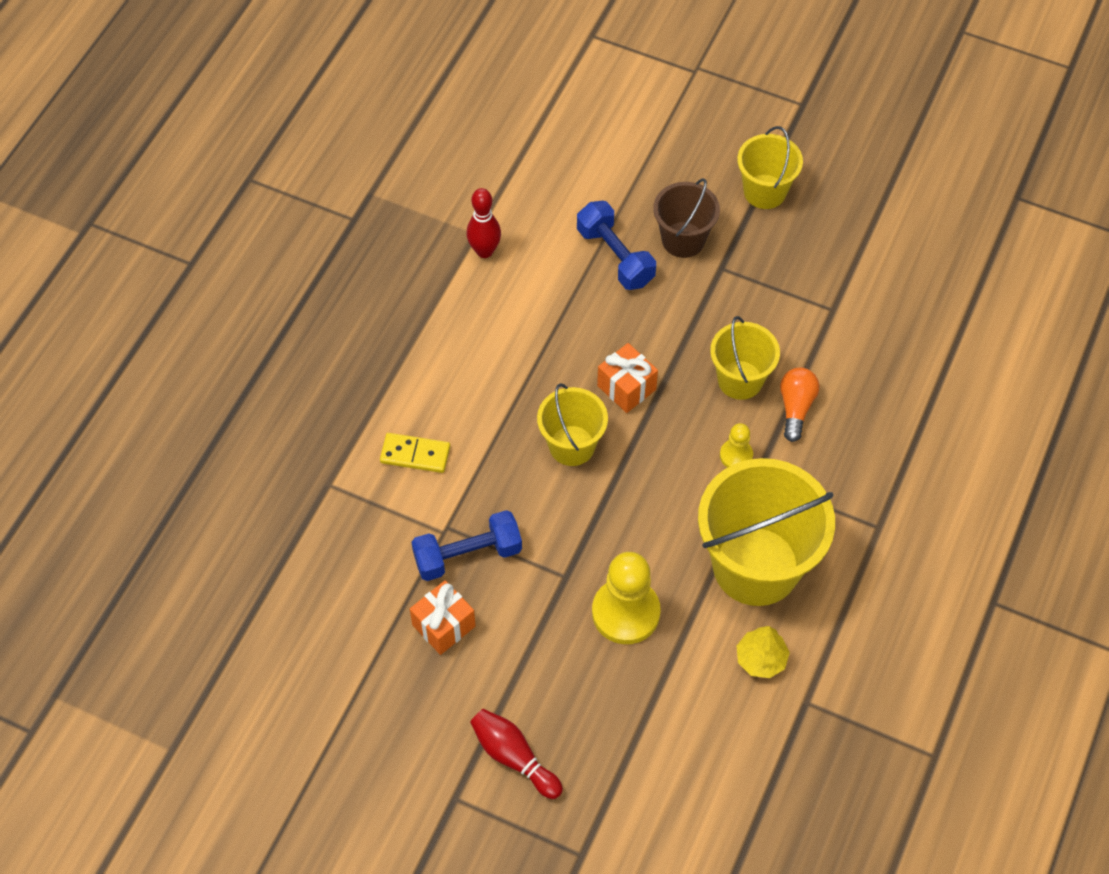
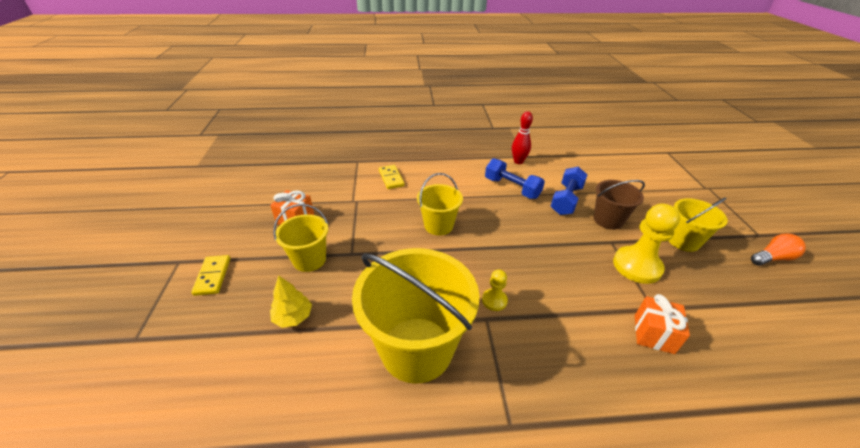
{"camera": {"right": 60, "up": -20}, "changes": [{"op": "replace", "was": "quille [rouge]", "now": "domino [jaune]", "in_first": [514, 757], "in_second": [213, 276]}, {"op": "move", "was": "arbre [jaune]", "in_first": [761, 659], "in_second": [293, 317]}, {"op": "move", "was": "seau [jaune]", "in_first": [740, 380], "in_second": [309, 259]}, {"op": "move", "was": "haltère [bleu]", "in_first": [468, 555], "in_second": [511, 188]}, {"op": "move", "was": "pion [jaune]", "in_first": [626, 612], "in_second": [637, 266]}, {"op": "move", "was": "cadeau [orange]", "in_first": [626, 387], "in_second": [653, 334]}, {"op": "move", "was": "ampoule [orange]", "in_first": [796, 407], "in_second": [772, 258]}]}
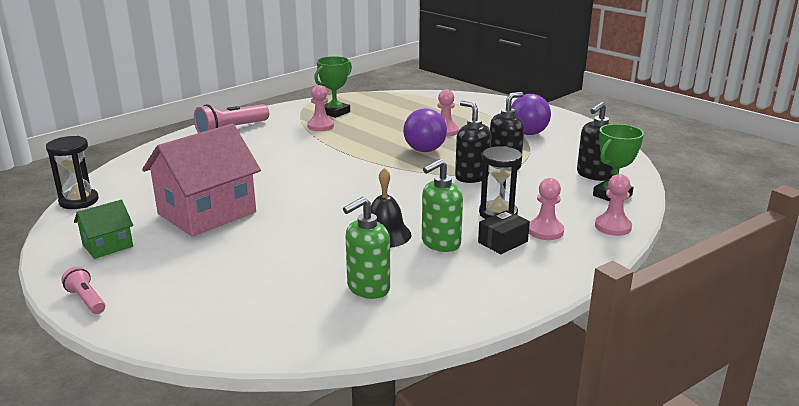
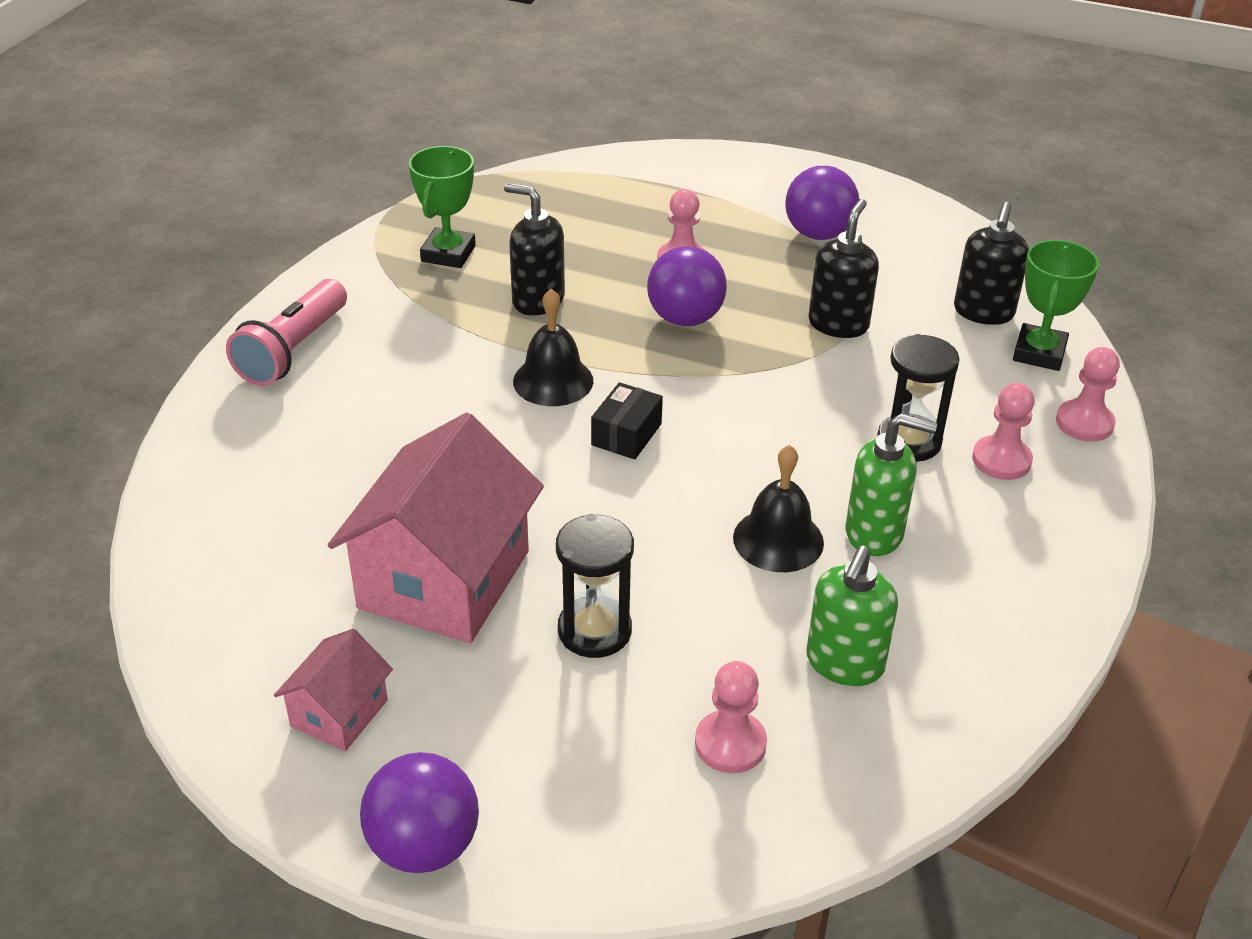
{"camera": {"right": -25, "up": 15}, "changes": [{"op": "recolor", "was": "maison [vert]", "now": "maison [rose]", "in_first": [108, 245], "in_second": [339, 713]}, {"op": "replace", "was": "lampe de poche [rose]", "now": "balle [violet]", "in_first": [86, 300], "in_second": [424, 846]}, {"op": "move", "was": "distributeur de savon [noir]", "in_first": [471, 177], "in_second": [537, 300]}, {"op": "insert", "now": "cloche [noir]", "in_second": [553, 381]}, {"op": "move", "was": "sablier [noir]", "in_first": [79, 201], "in_second": [594, 630]}, {"op": "move", "was": "boîte [noir]", "in_first": [503, 242], "in_second": [626, 434]}, {"op": "move", "was": "pion [rose]", "in_first": [320, 126], "in_second": [730, 744]}, {"op": "rotate", "was": "distributeur de savon [vert]", "in_first": [440, 243], "in_second": [875, 533], "clockwise": -105}]}
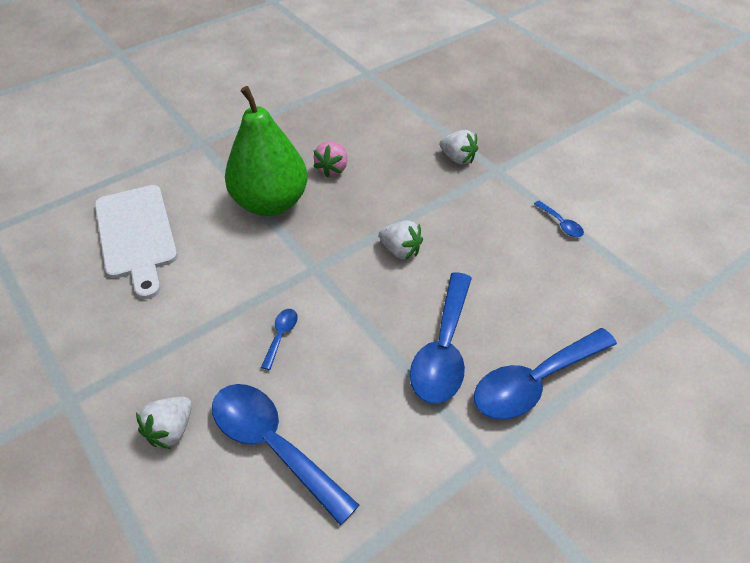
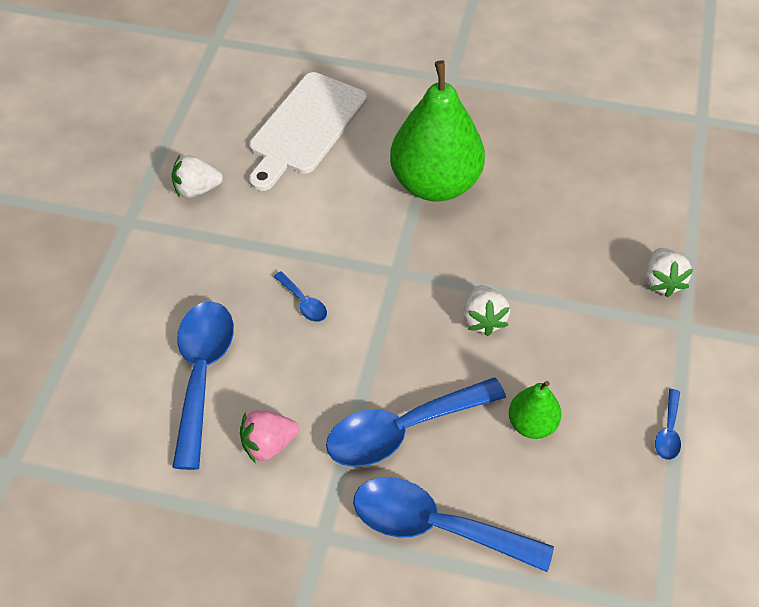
{"camera": {"right": 50, "up": 5}, "changes": [{"op": "move", "was": "fraise [blanc]", "in_first": [171, 430], "in_second": [197, 189]}, {"op": "move", "was": "fraise [rose]", "in_first": [332, 169], "in_second": [268, 444]}, {"op": "rotate", "was": "cuillère [bleu]", "in_first": [281, 336], "in_second": [303, 302], "clockwise": 75}, {"op": "insert", "now": "poire [vert]", "in_second": [532, 424]}]}
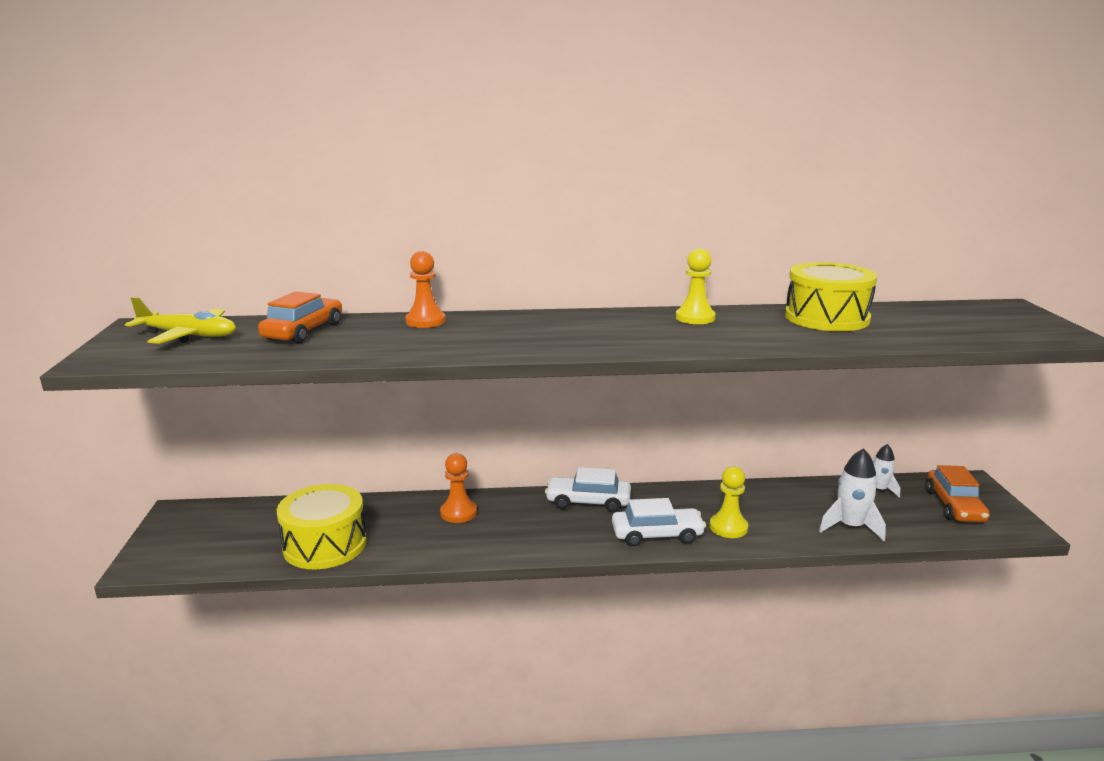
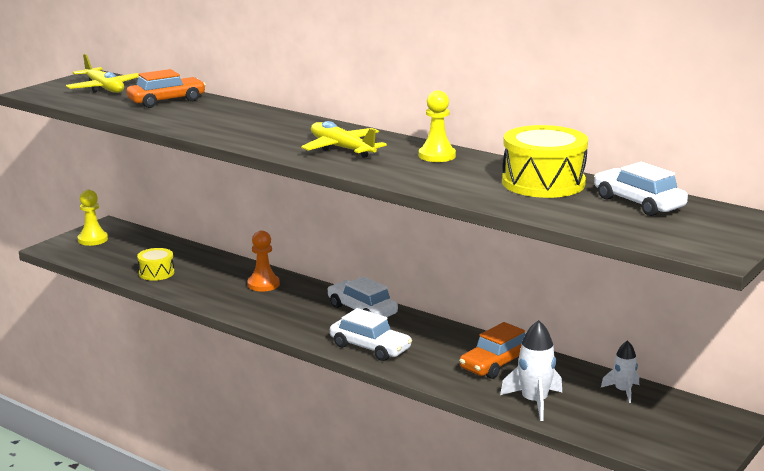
{"camera": {"right": 40, "up": 0}, "changes": [{"op": "move", "was": "pion [jaune]", "in_first": [728, 527], "in_second": [92, 239]}, {"op": "resize", "was": "tambour [jaune]", "in_first": [325, 545], "in_second": [156, 273], "ratio": 0.54}, {"op": "insert", "now": "avion [jaune]", "in_second": [342, 148]}, {"op": "move", "was": "voiture [orange]", "in_first": [954, 506], "in_second": [496, 363]}, {"op": "insert", "now": "voiture [blanc]", "in_second": [638, 203]}, {"op": "delete", "was": "pion [orange]", "in_first": [425, 321]}]}
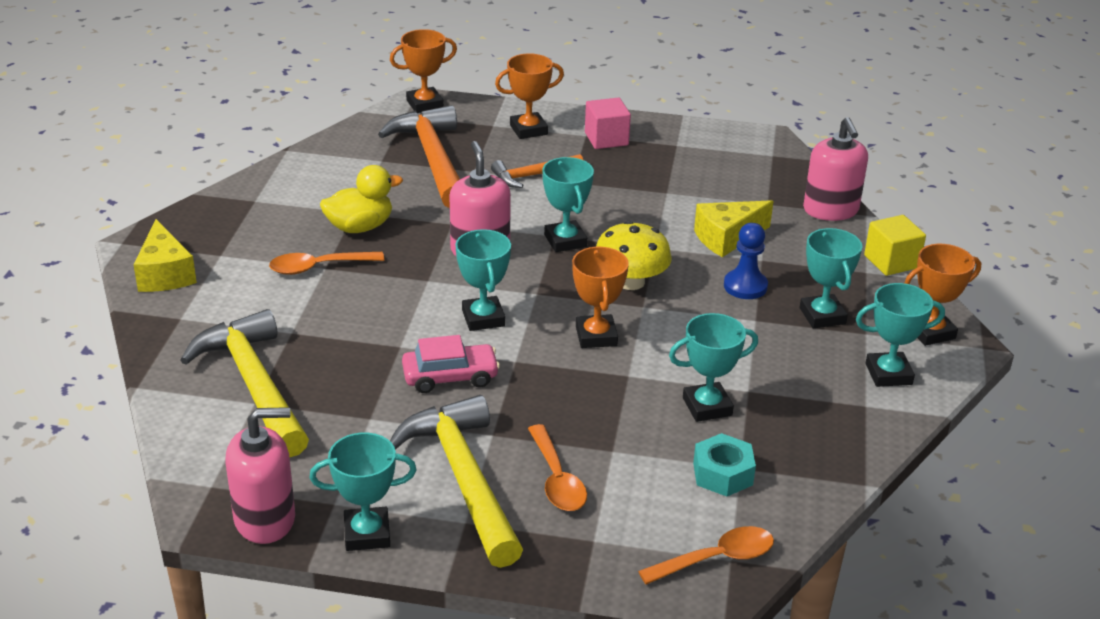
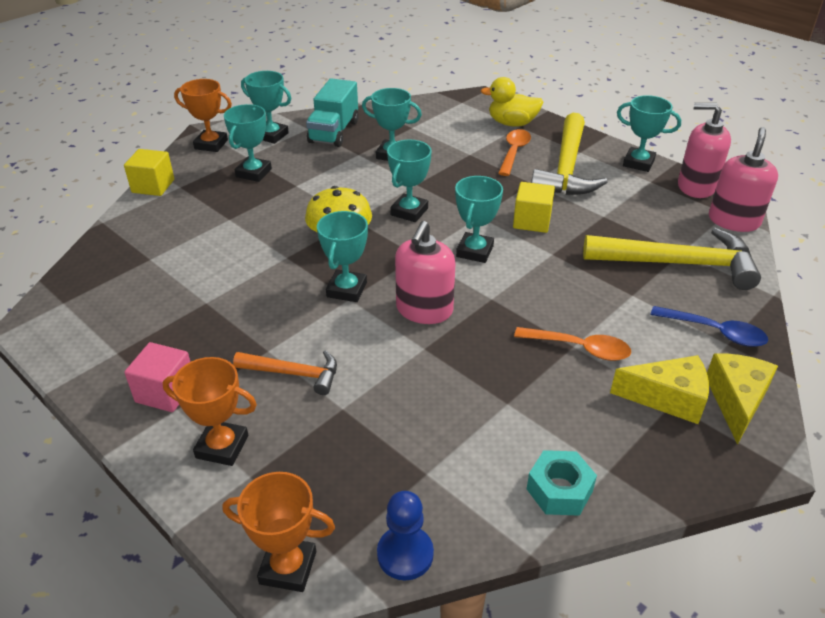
{"camera": {"right": -145, "up": 5}, "changes": [{"op": "insert", "now": "camion [turquoise]", "in_second": [334, 132]}, {"op": "move", "was": "pion [bleu]", "in_first": [745, 286], "in_second": [405, 554]}, {"op": "recolor", "was": "trophée [orange]", "now": "trophée [turquoise]", "in_first": [596, 336], "in_second": [409, 211]}, {"op": "move", "was": "canard [jaune]", "in_first": [360, 227], "in_second": [512, 123]}, {"op": "replace", "was": "voiture [rose]", "now": "cube [jaune]", "in_first": [450, 377], "in_second": [532, 221]}, {"op": "move", "was": "écrou [turquoise]", "in_first": [723, 474], "in_second": [559, 490]}, {"op": "rotate", "was": "marteau [jaune]", "in_first": [254, 385], "in_second": [678, 263], "clockwise": -90}, {"op": "move", "was": "fromage [jaune]", "in_first": [727, 238], "in_second": [667, 398]}, {"op": "insert", "now": "cuillère [bleu]", "in_second": [715, 332]}, {"op": "move", "was": "distributeur de savon [rose]", "in_first": [830, 210], "in_second": [733, 221]}, {"op": "delete", "was": "marteau [orange]", "in_first": [433, 159]}, {"op": "delete", "was": "cuillère [orange]", "in_first": [716, 559]}]}
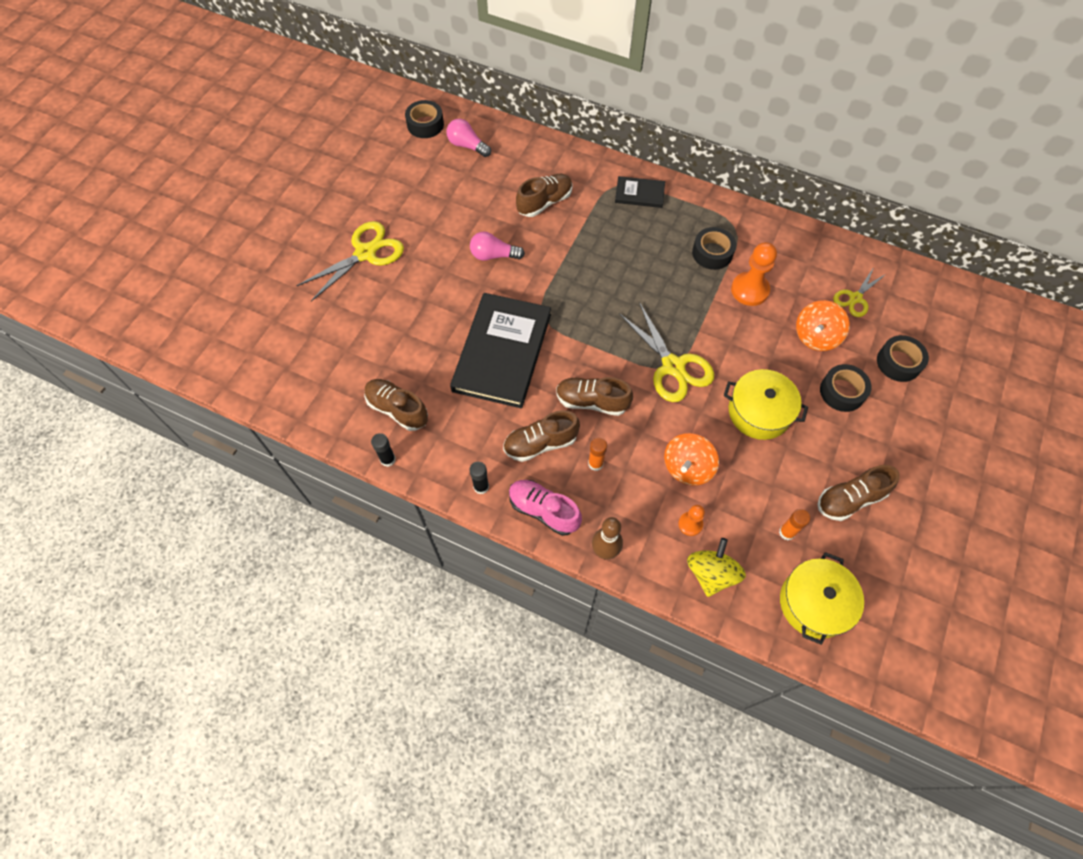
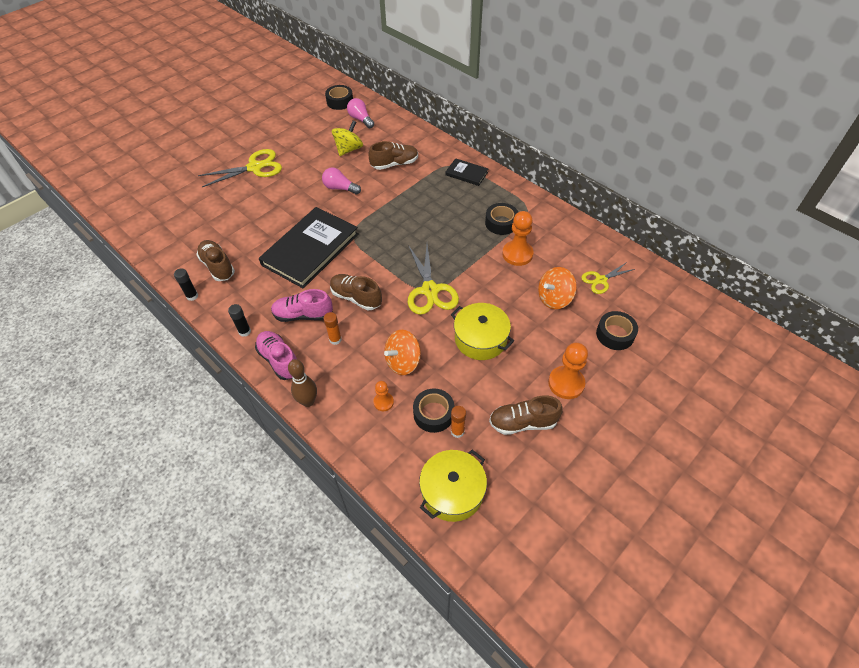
{"camera": {"right": 20, "up": -10}, "changes": [{"op": "recolor", "was": "chaussure [marron]", "now": "chaussure [rose]", "in_first": [540, 443], "in_second": [303, 315]}, {"op": "move", "was": "toupie [jaune]", "in_first": [711, 573], "in_second": [349, 149]}, {"op": "move", "was": "ruban adhésif [noir]", "in_first": [842, 392], "in_second": [433, 414]}, {"op": "insert", "now": "pion [orange]", "in_second": [566, 383]}]}
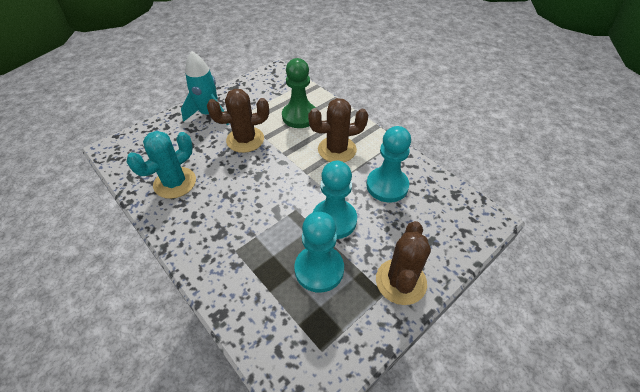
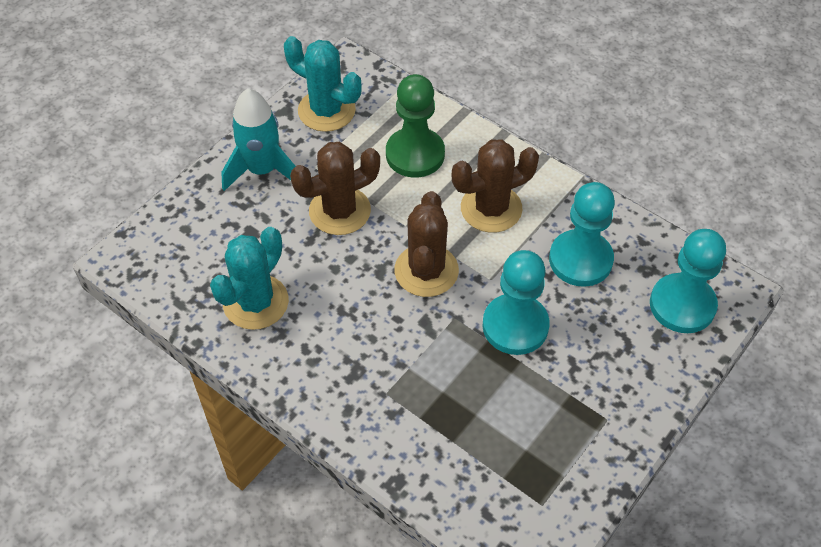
{"camera": {"right": -10, "up": 5}, "changes": [{"op": "insert", "now": "cactus [turquoise]", "in_second": [326, 110]}, {"op": "move", "was": "cactus [marron]", "in_first": [401, 281], "in_second": [426, 271]}, {"op": "move", "was": "pion [turquoise]", "in_first": [319, 269], "in_second": [682, 305]}]}
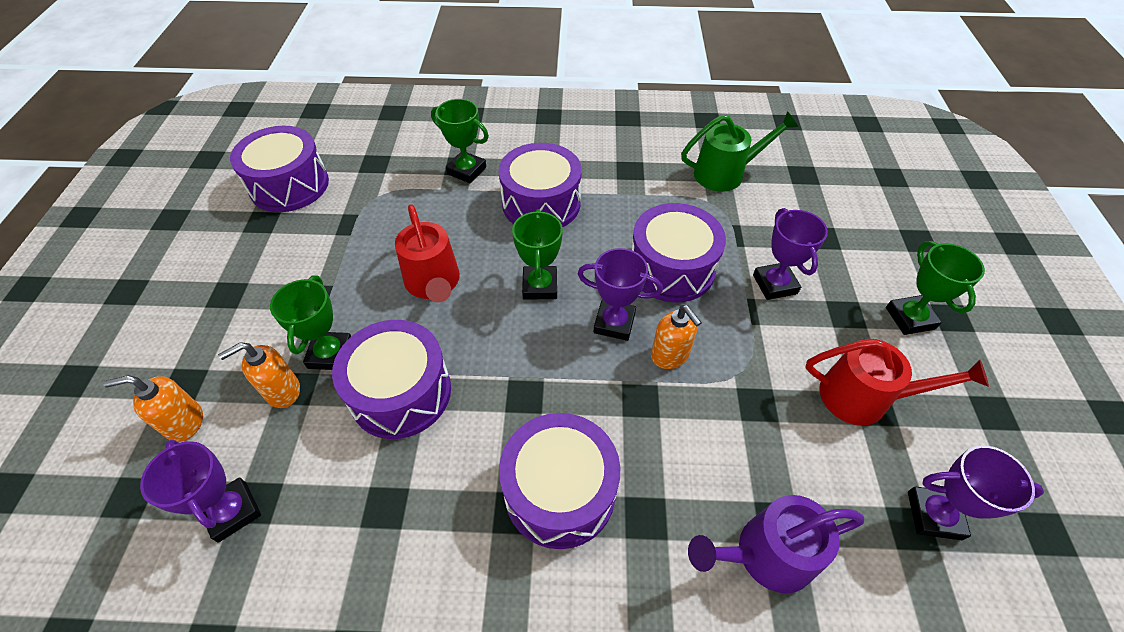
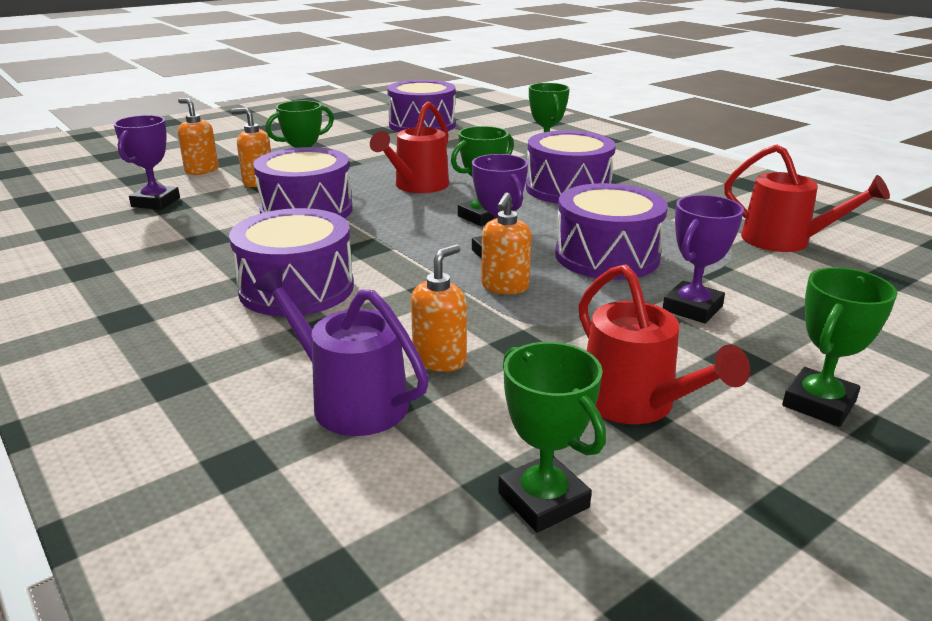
{"camera": {"right": 50, "up": -25}, "changes": [{"op": "insert", "now": "distributeur de savon [orange]", "in_second": [440, 359]}, {"op": "recolor", "was": "trophée [violet]", "now": "trophée [vert]", "in_first": [934, 515], "in_second": [543, 500]}, {"op": "recolor", "was": "arrosoir [vert]", "now": "arrosoir [rouge]", "in_first": [725, 173], "in_second": [785, 241]}]}
